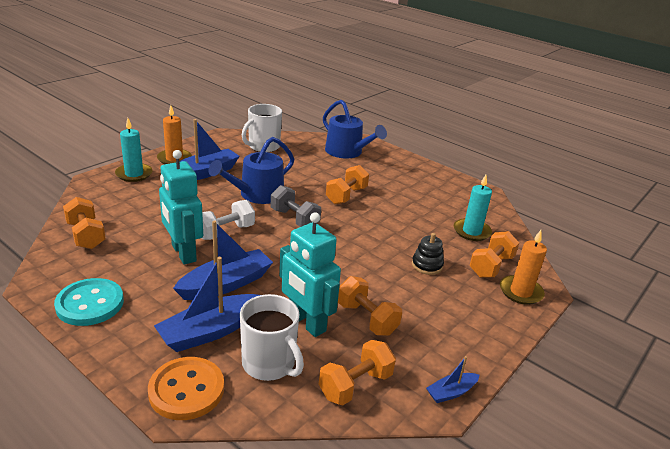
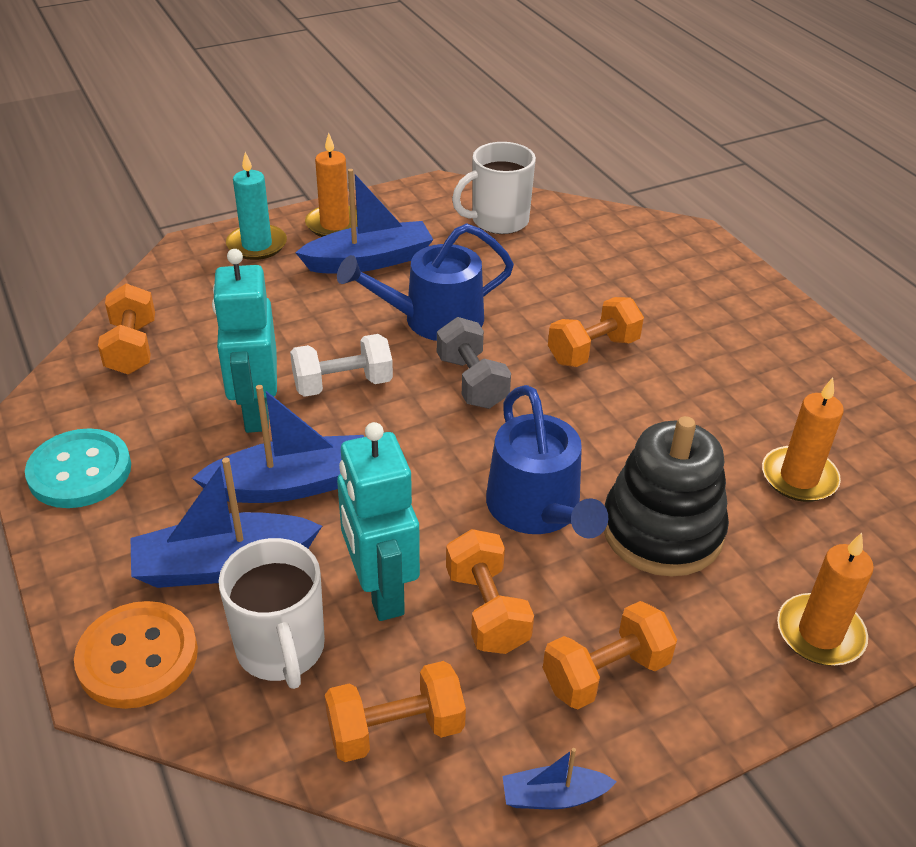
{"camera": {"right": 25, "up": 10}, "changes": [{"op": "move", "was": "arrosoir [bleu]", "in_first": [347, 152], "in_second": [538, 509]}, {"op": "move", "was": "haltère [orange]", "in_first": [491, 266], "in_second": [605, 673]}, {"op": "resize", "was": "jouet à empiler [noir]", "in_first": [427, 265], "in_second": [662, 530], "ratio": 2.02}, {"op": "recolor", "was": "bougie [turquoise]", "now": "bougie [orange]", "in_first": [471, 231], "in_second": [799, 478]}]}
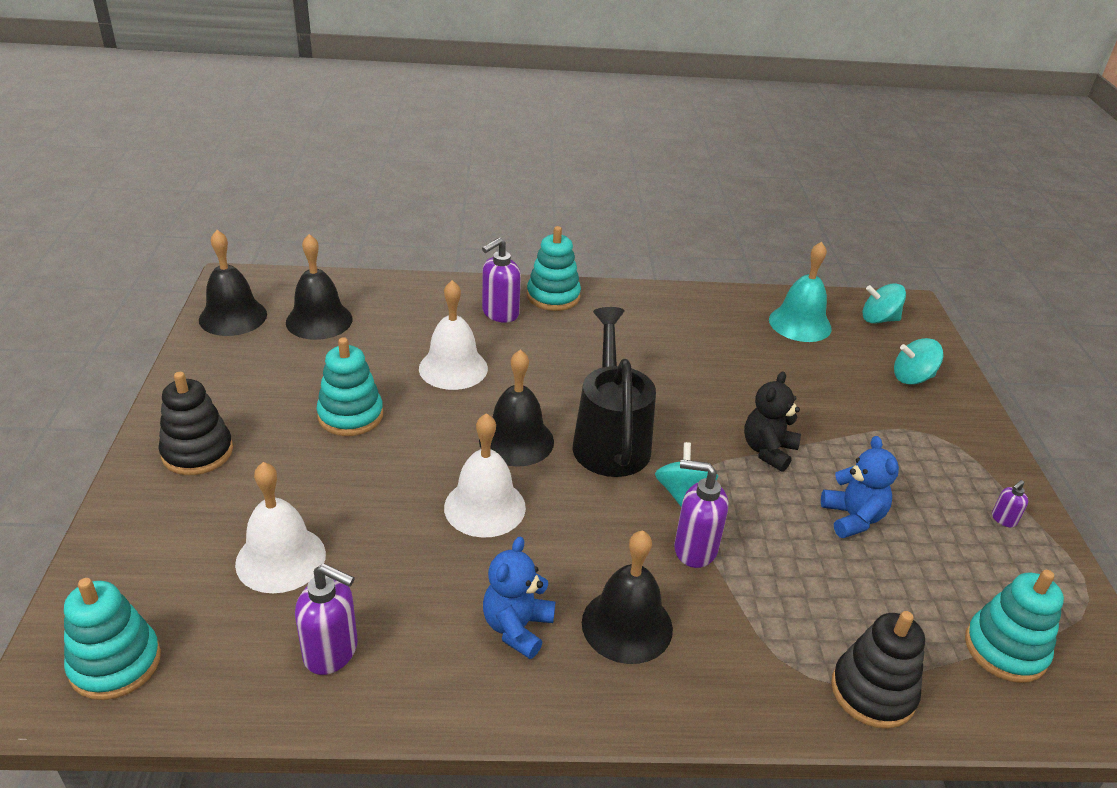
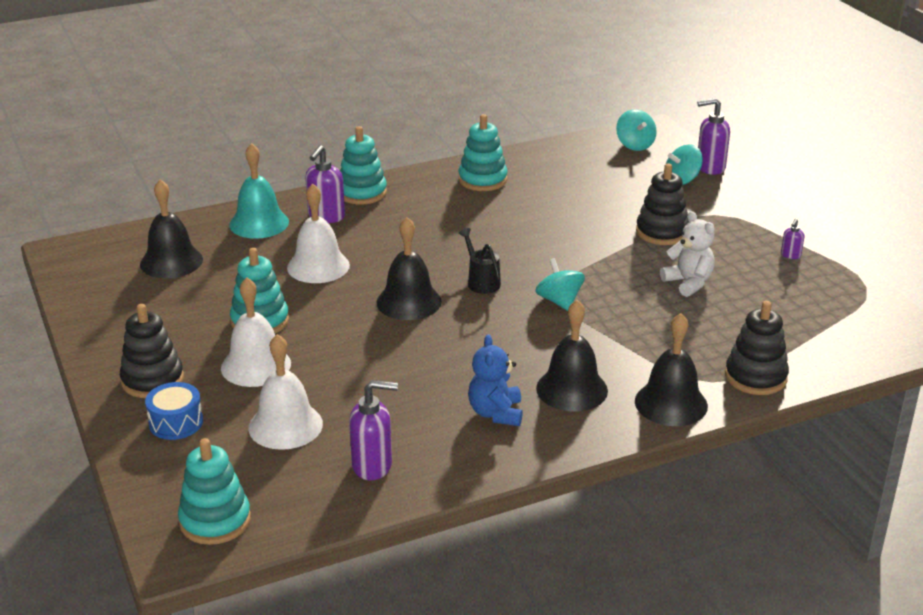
{"camera": {"right": -20, "up": -5}, "changes": [{"op": "insert", "now": "tambour [bleu]", "in_second": [176, 422]}, {"op": "move", "was": "cloche [blanc]", "in_first": [485, 507], "in_second": [256, 365]}, {"op": "move", "was": "cloche [turquoise]", "in_first": [800, 323], "in_second": [259, 223]}, {"op": "move", "was": "jouet à empiler [turquoise]", "in_first": [1005, 649], "in_second": [482, 180]}, {"op": "resize", "was": "arrosoir [noir]", "in_first": [610, 440], "in_second": [481, 282], "ratio": 0.49}, {"op": "rotate", "was": "toupie [turquoise]", "in_first": [878, 319], "in_second": [635, 145], "clockwise": -90}, {"op": "move", "was": "cloche [noir]", "in_first": [233, 317], "in_second": [671, 403]}, {"op": "insert", "now": "jouet à empiler [noir]", "in_second": [662, 232]}, {"op": "recolor", "was": "ours en peluche [bleu]", "now": "ours en peluche [blanc]", "in_first": [852, 518], "in_second": [688, 283]}, {"op": "move", "was": "distributeur de savon [violet]", "in_first": [694, 549], "in_second": [710, 167]}, {"op": "delete", "was": "ours en peluche [noir]", "in_first": [768, 451]}]}
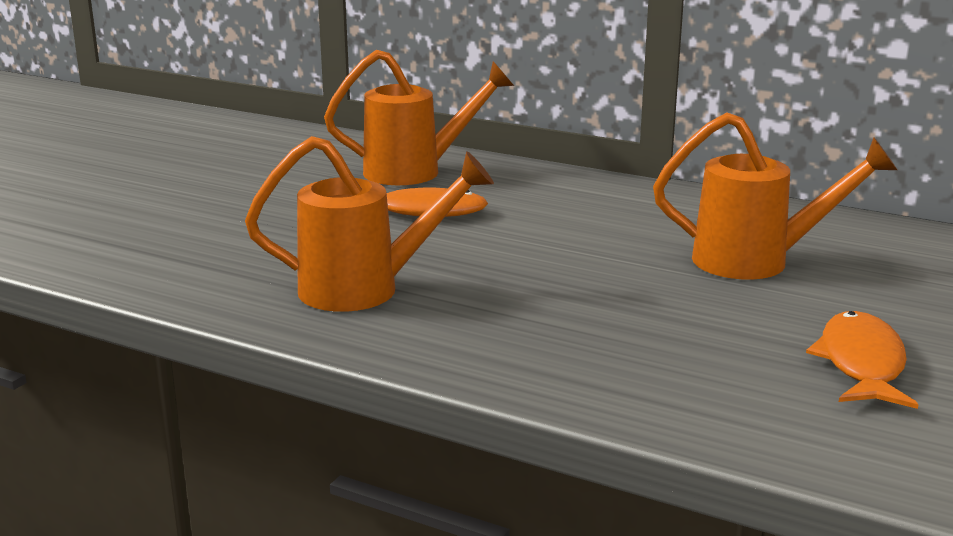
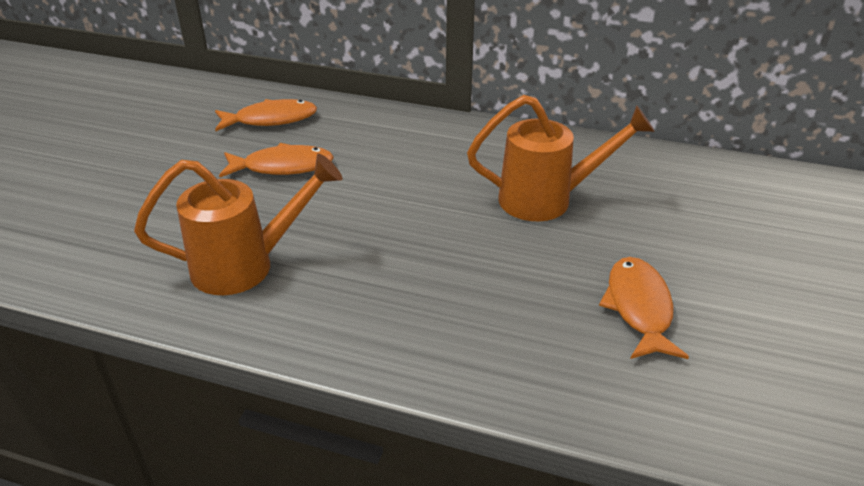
{"camera": {"right": -10, "up": 15}, "changes": [{"op": "replace", "was": "arrosoir [orange]", "now": "poisson [orange]", "in_first": [416, 172], "in_second": [271, 119]}]}
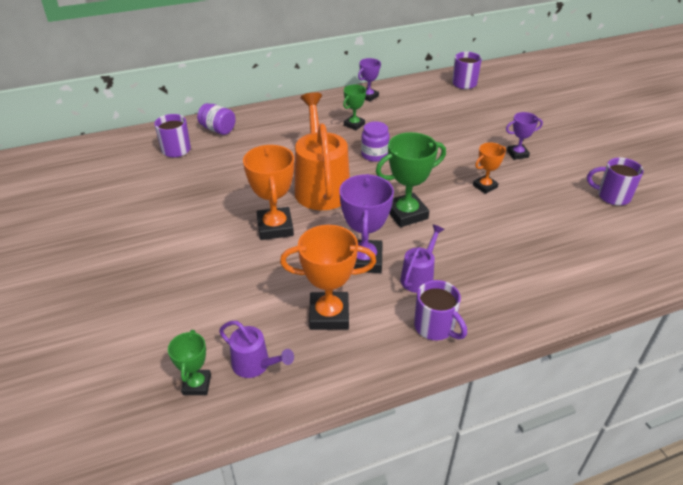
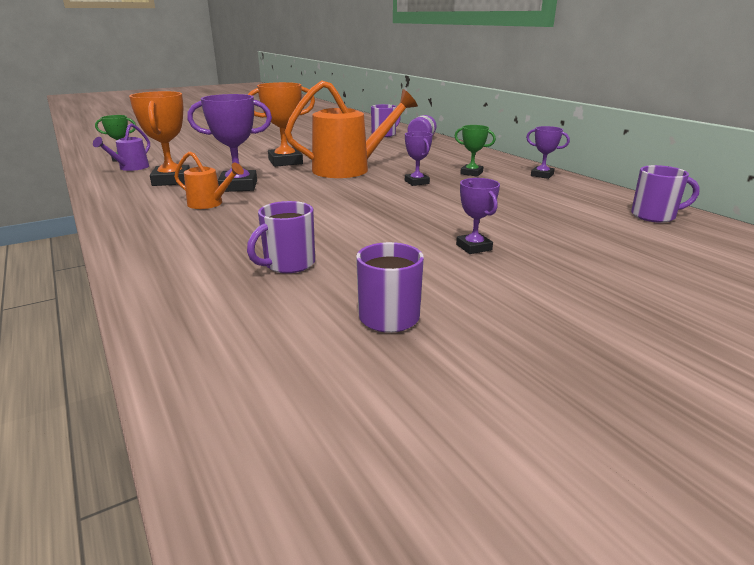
{"camera": {"right": 80, "up": -15}, "changes": [{"op": "recolor", "was": "arrosoir [violet]", "now": "arrosoir [orange]", "in_first": [419, 276], "in_second": [210, 204]}, {"op": "move", "was": "tasse [violet]", "in_first": [435, 327], "in_second": [288, 264]}, {"op": "replace", "was": "bocal [violet]", "now": "trophée [violet]", "in_first": [374, 155], "in_second": [416, 182]}, {"op": "delete", "was": "trophée [vert]", "in_first": [406, 213]}, {"op": "delete", "was": "trophée [orange]", "in_first": [485, 186]}]}
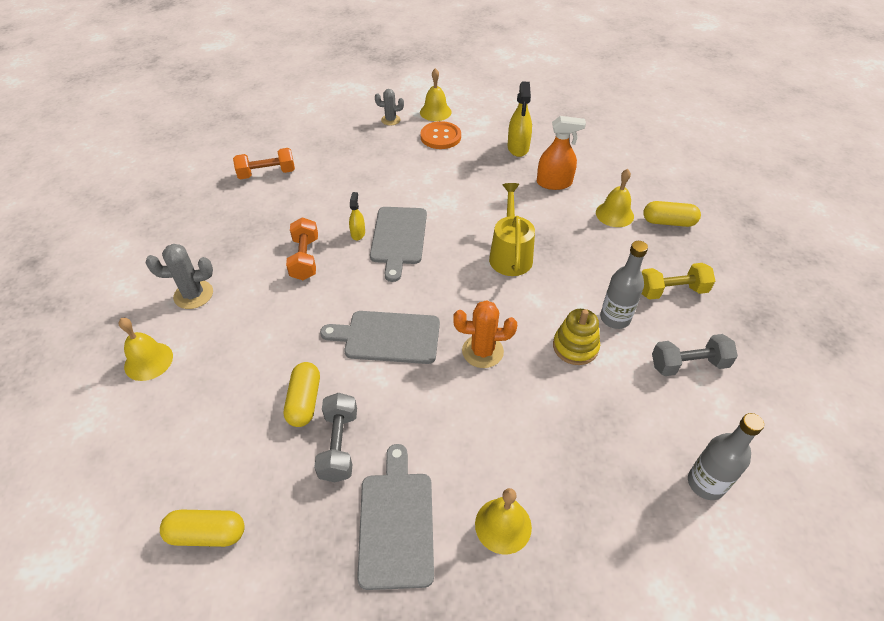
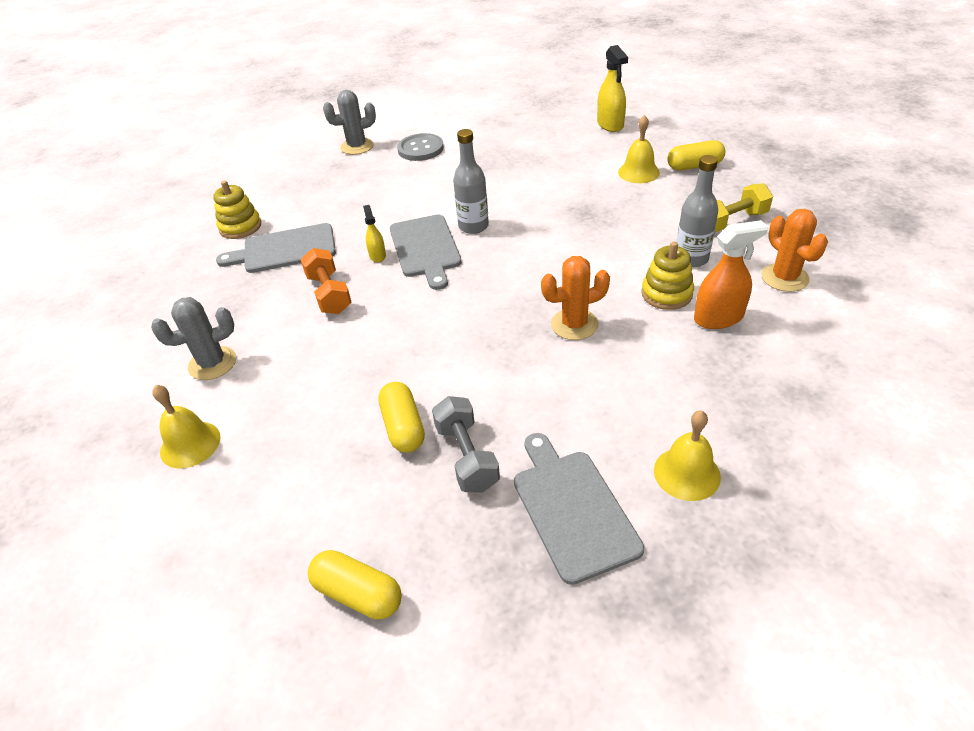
{"camera": {"right": -15, "up": -5}, "changes": [{"op": "replace", "was": "haltère [orange]", "now": "jouet à empiler [jaune]", "in_first": [267, 173], "in_second": [240, 227]}, {"op": "move", "was": "planche à découper [gris]", "in_first": [388, 337], "in_second": [285, 249]}, {"op": "rotate", "was": "gélule [jaune]", "in_first": [207, 534], "in_second": [358, 594], "clockwise": 45}, {"op": "resize", "was": "cactus [gris]", "in_first": [390, 120], "in_second": [357, 146], "ratio": 1.5}, {"op": "recolor", "was": "bouton [orange]", "now": "bouton [gris]", "in_first": [440, 137], "in_second": [420, 149]}, {"op": "move", "was": "bouteille [gris]", "in_first": [705, 483], "in_second": [473, 226]}, {"op": "move", "was": "vaporisateur [jaune]", "in_first": [518, 148], "in_second": [610, 124]}, {"op": "move", "was": "vaporisateur [orange]", "in_first": [554, 183], "in_second": [718, 318]}, {"op": "replace", "was": "haltère [gris]", "now": "cactus [orange]", "in_first": [688, 364], "in_second": [784, 278]}, {"op": "delete", "was": "cloche [jaune]", "in_first": [435, 112]}, {"op": "delete", "was": "arrosoir [jaune]", "in_first": [510, 254]}]}
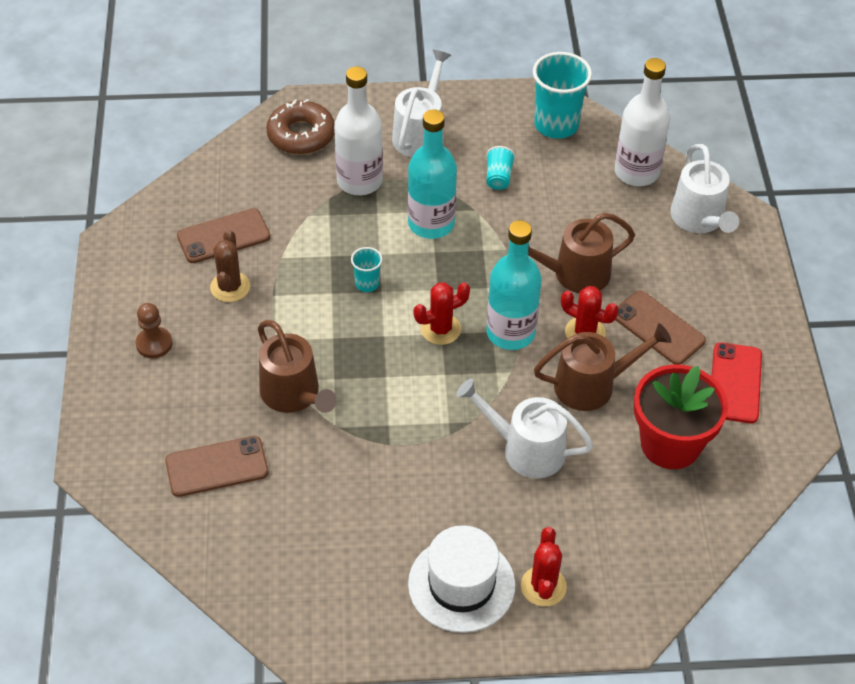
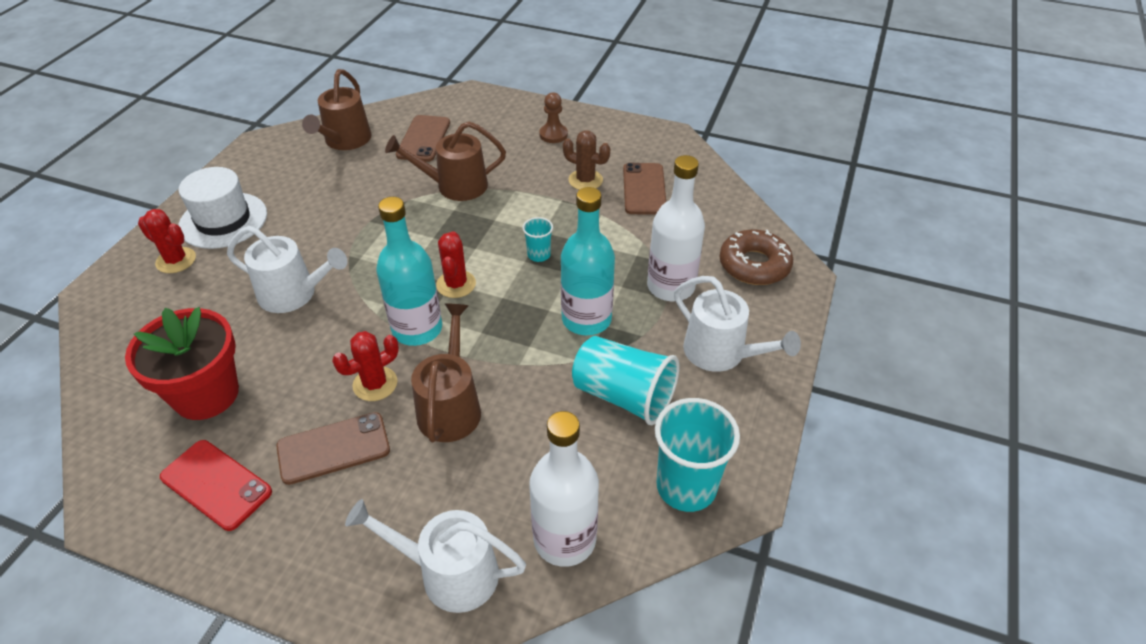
{"camera": {"right": 115, "up": -5}, "changes": [{"op": "rotate", "was": "arrosoir [blanc]", "in_first": [526, 449], "in_second": [293, 294], "clockwise": 60}, {"op": "move", "was": "arrosoir [marron]", "in_first": [592, 385], "in_second": [345, 141]}, {"op": "resize", "was": "gobelet [turquoise]", "in_first": [498, 177], "in_second": [623, 396], "ratio": 2.02}]}
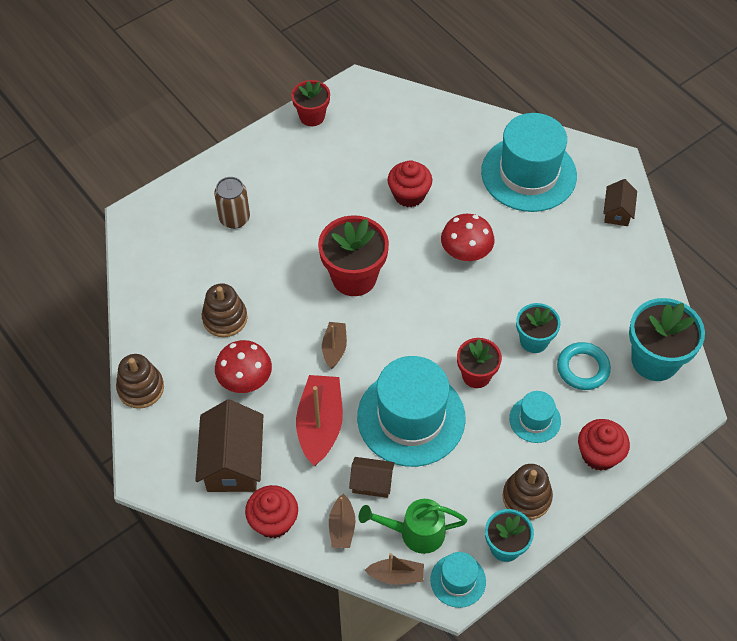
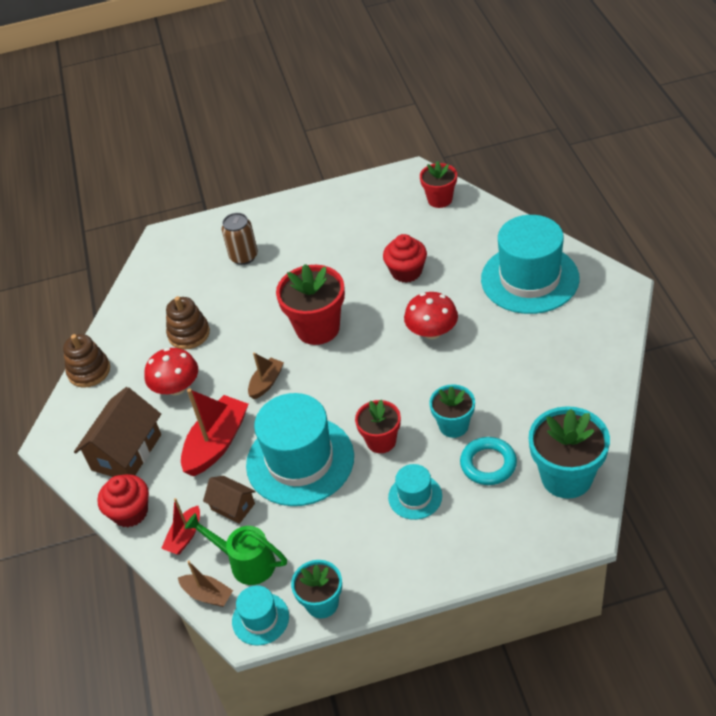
{"camera": {"right": 30, "up": -10}, "changes": [{"op": "recolor", "was": "bateau [marron]", "now": "bateau [rouge]", "in_first": [342, 527], "in_second": [185, 536]}, {"op": "move", "was": "pot de fleurs [rouge]", "in_first": [312, 116], "in_second": [440, 199]}, {"op": "delete", "was": "jouet à empiler [marron]", "in_first": [526, 497]}, {"op": "delete", "was": "muffin [rouge]", "in_first": [599, 454]}, {"op": "delete", "was": "maison [marron]", "in_first": [617, 212]}]}
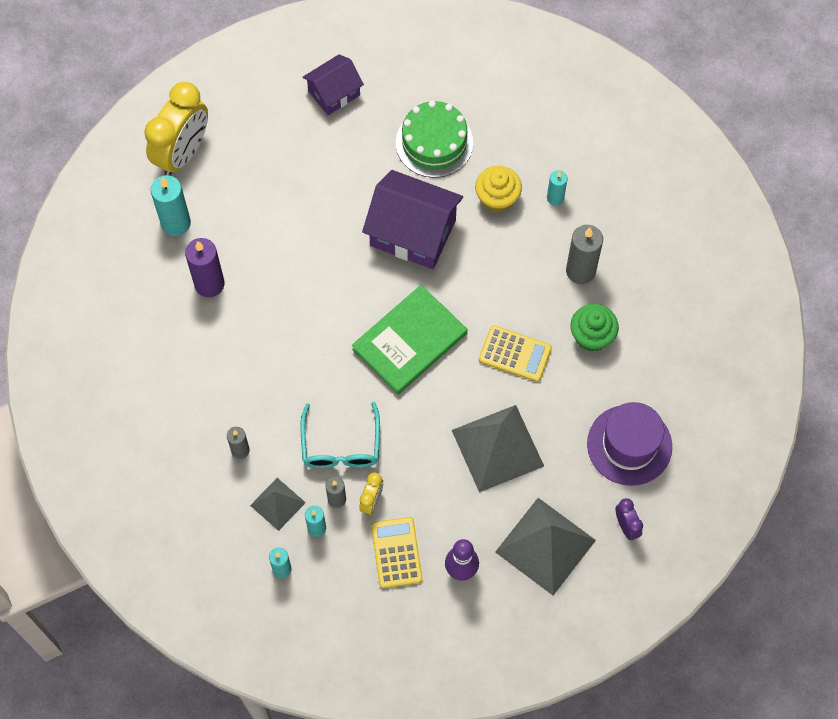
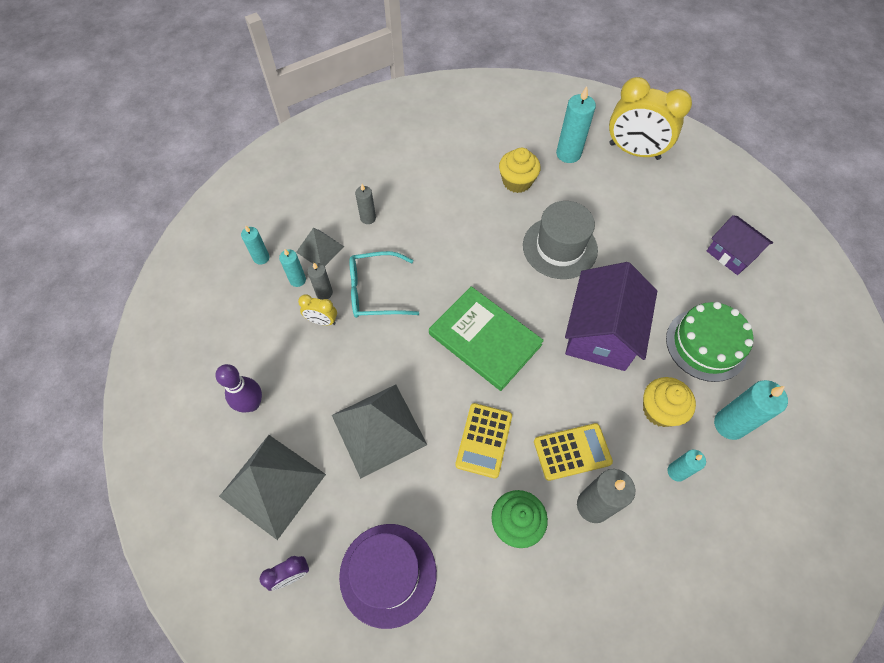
{"camera": {"right": 85, "up": -5}, "changes": [{"op": "replace", "was": "bougie [violet]", "now": "muffin [jaune]", "in_first": [209, 284], "in_second": [517, 182]}, {"op": "insert", "now": "chapeau [gris]", "in_second": [559, 247]}, {"op": "move", "was": "calculatrice [jaune]", "in_first": [396, 552], "in_second": [572, 451]}, {"op": "insert", "now": "bougie [turquoise]", "in_second": [729, 424]}]}
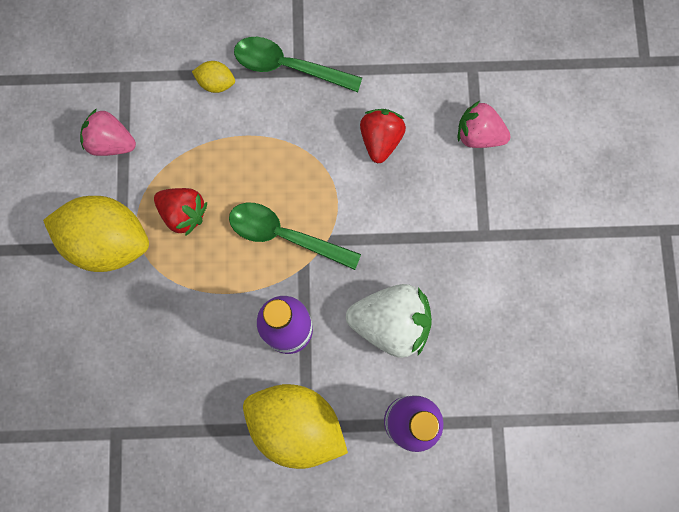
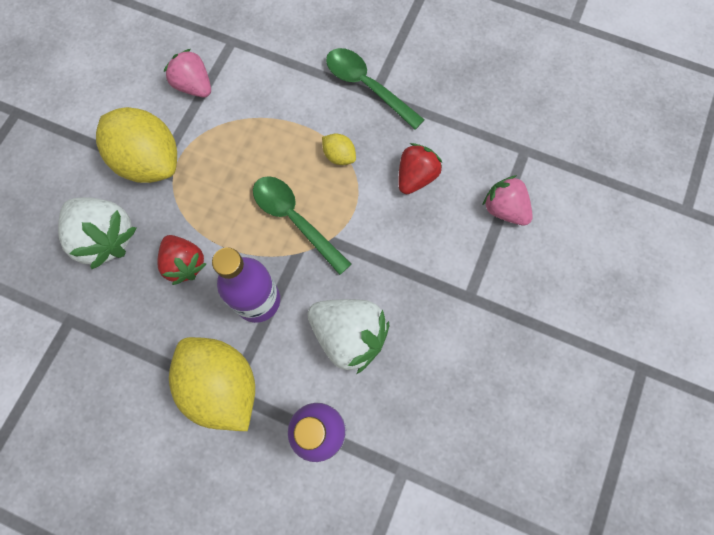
{"camera": {"right": 25, "up": -5}, "changes": [{"op": "insert", "now": "fraise [blanc]", "in_second": [106, 238]}, {"op": "move", "was": "fraise [rouge]", "in_first": [184, 213], "in_second": [185, 263]}, {"op": "move", "was": "citron [jaune]", "in_first": [216, 83], "in_second": [339, 156]}]}
